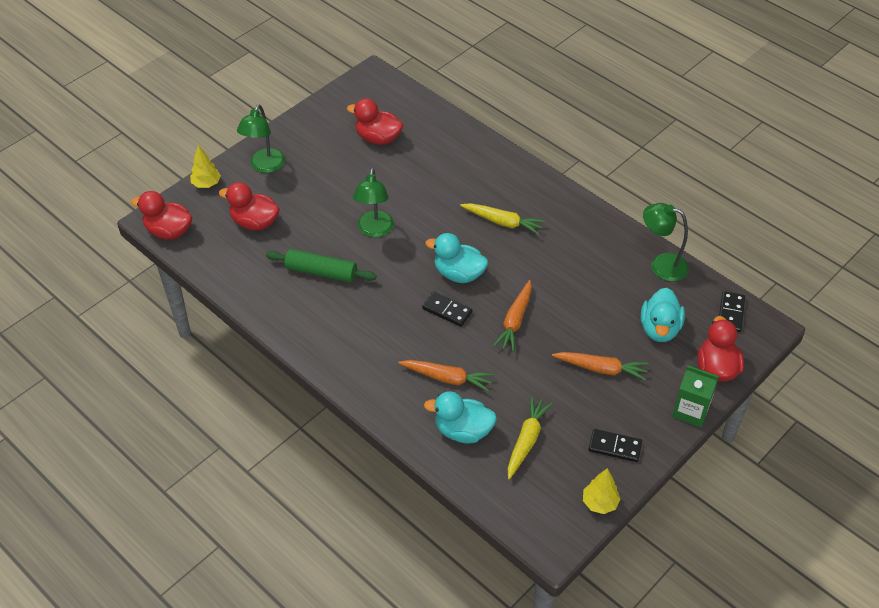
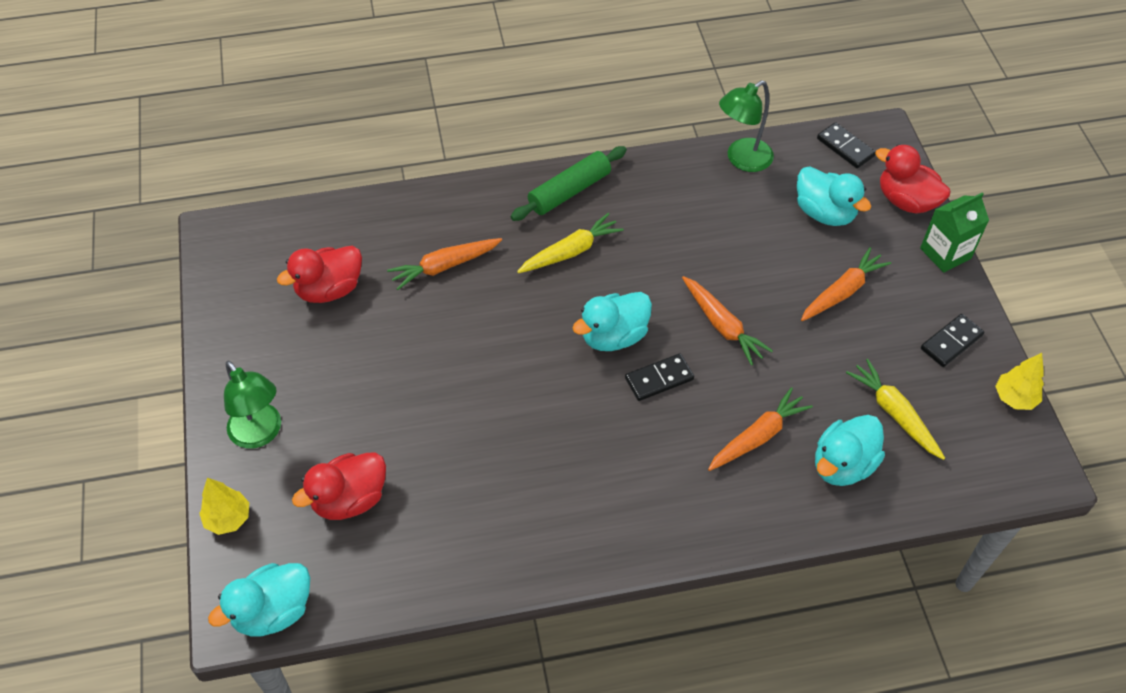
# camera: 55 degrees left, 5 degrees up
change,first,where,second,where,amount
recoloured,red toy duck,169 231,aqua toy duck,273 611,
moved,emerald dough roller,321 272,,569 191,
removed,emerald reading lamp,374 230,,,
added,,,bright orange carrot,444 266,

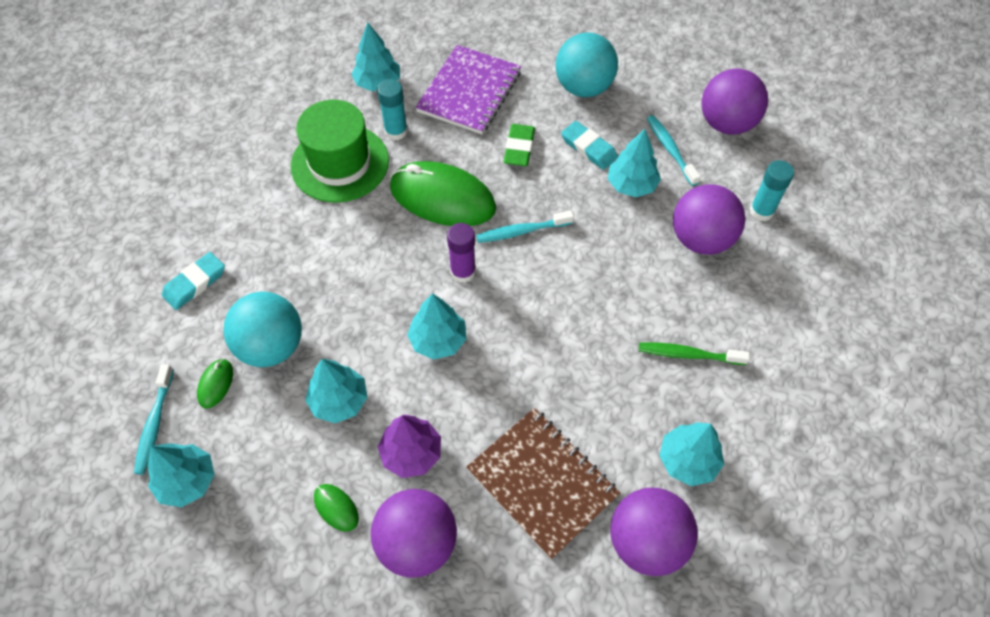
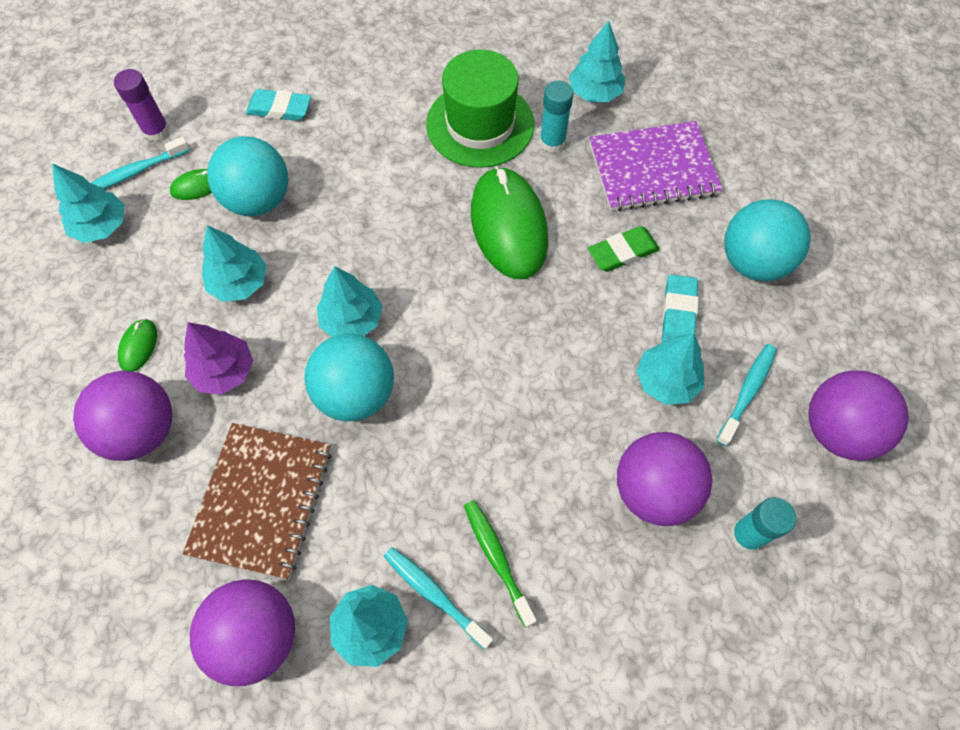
# camera: 55 degrees right, 5 degrees up
change,first,where,second,where,amount
moved,royal purple stick of glue,463 272,,156 131,
moved,aqua dental brush,521 231,,434 594,
added,,,aqua play ball,356 394,

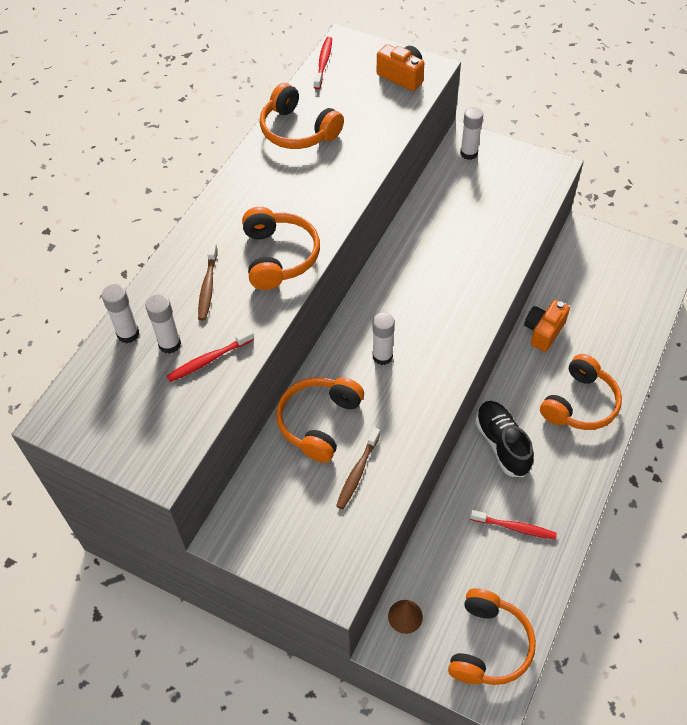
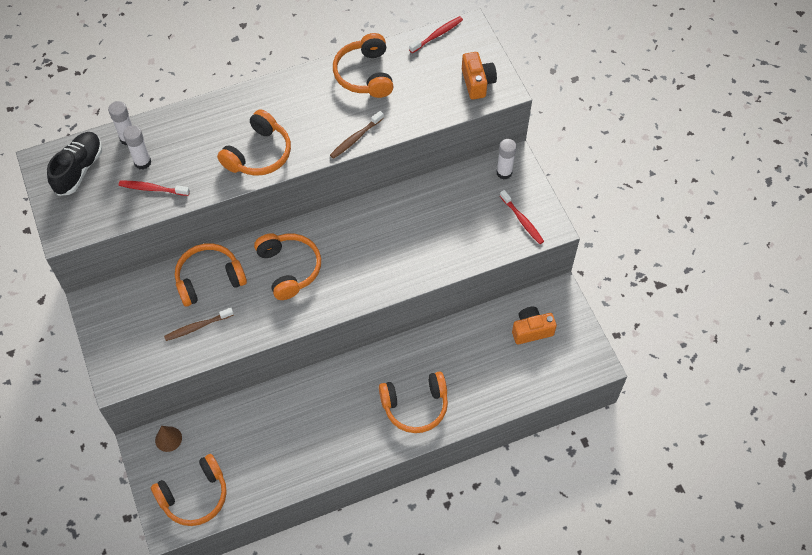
# camera: 40 degrees right, 5 degrees up
change,first,where,second,where,amount
moved,russet dental brush,208 286,,356 138,
replaced,white stick of glue,382 356,bright orange headphones,289 269,
moved,red dental brush,514 527,,522 220,
moved,ebony shoe,502 444,,79 169,
moved,bright orange photo camera,543 331,,531 330,

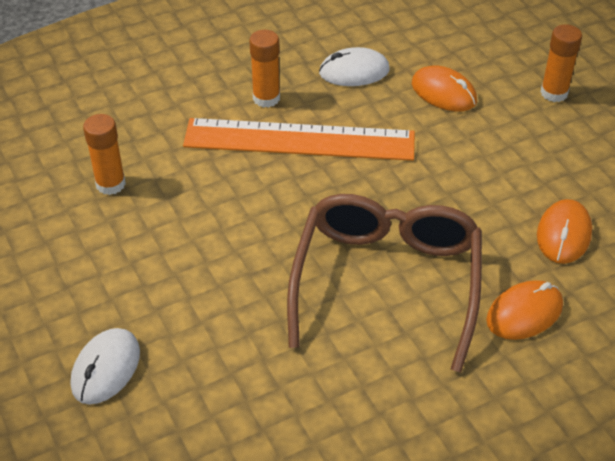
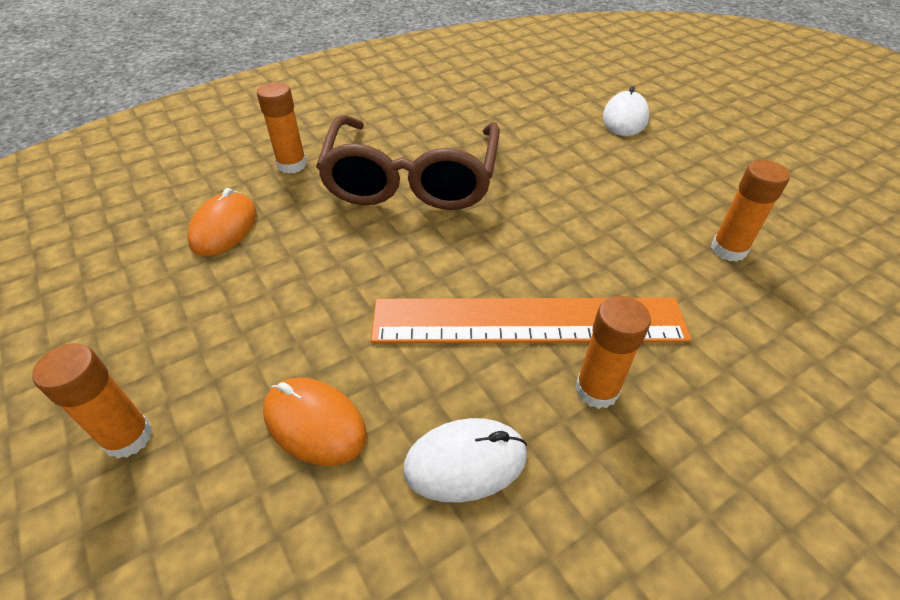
# camera: 175 degrees right, 0 degrees up
change,first,where,second,where,amount
replaced,bright orange computer mouse,524 313,bright orange stick of glue,292 165,

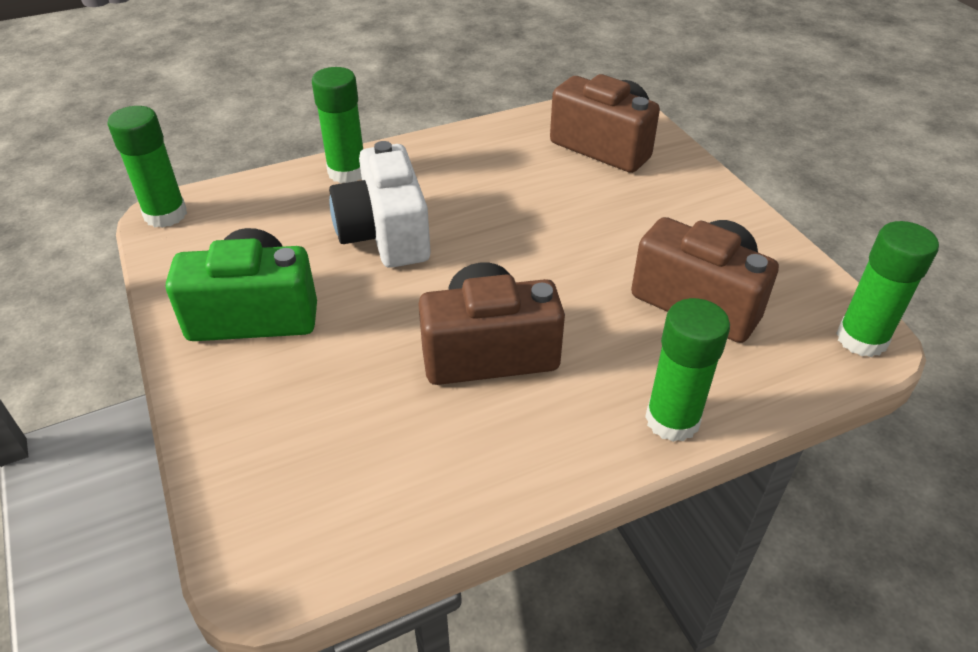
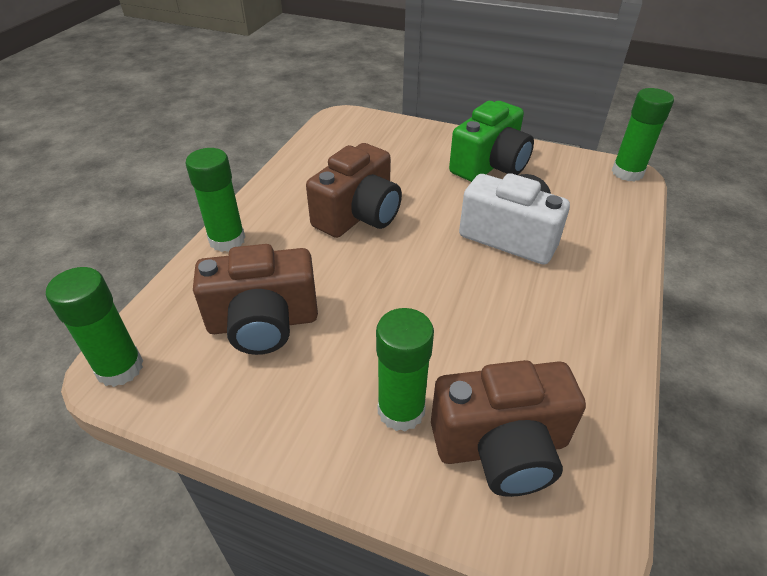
# camera: 135 degrees right, 0 degrees up
change,first,where,second,where,amount
moved,emerald stick of glue,347 172,,401 410,

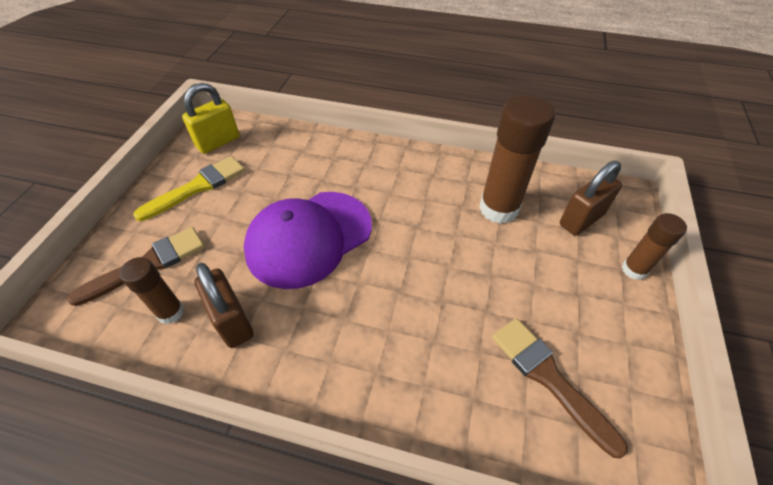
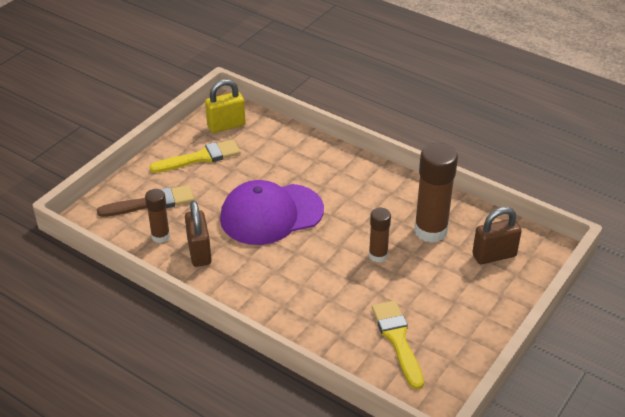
# camera: 20 degrees right, 10 degrees down
change,first,where,second,where,amount
recoloured,russet paintbrush,549 378,yellow paintbrush,397 340,
moved,russet stick of glue,634 269,,378 255,

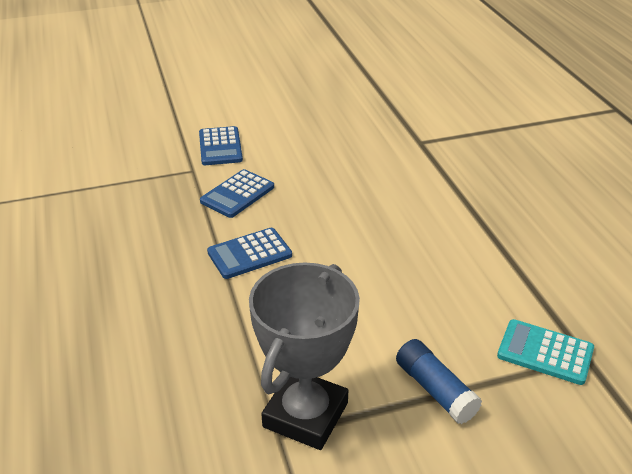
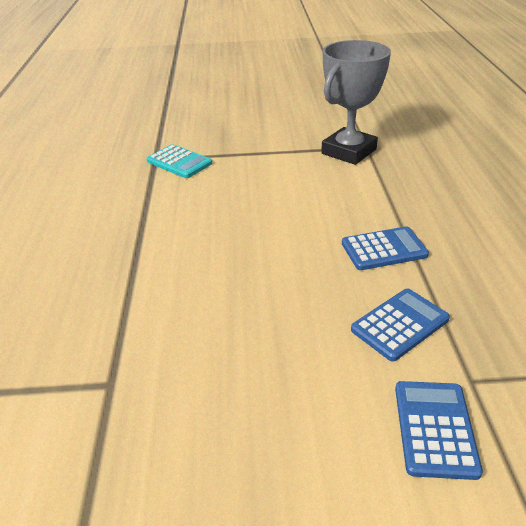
# camera: 165 degrees left, 0 degrees up
change,first,where,second,where,amount
removed,royal blue stick of glue,435 390,,,

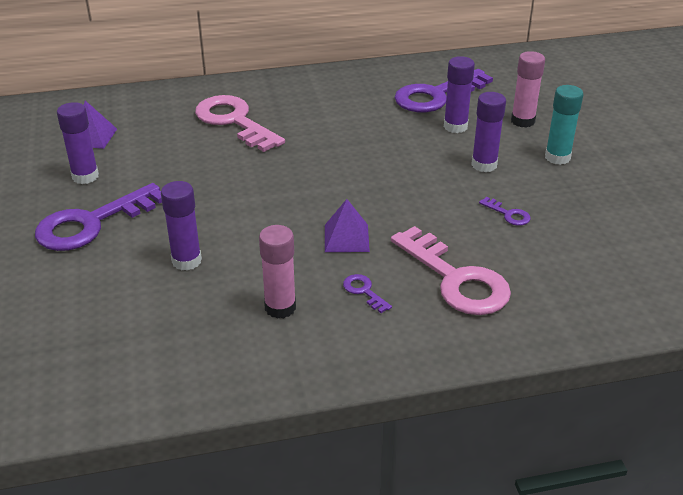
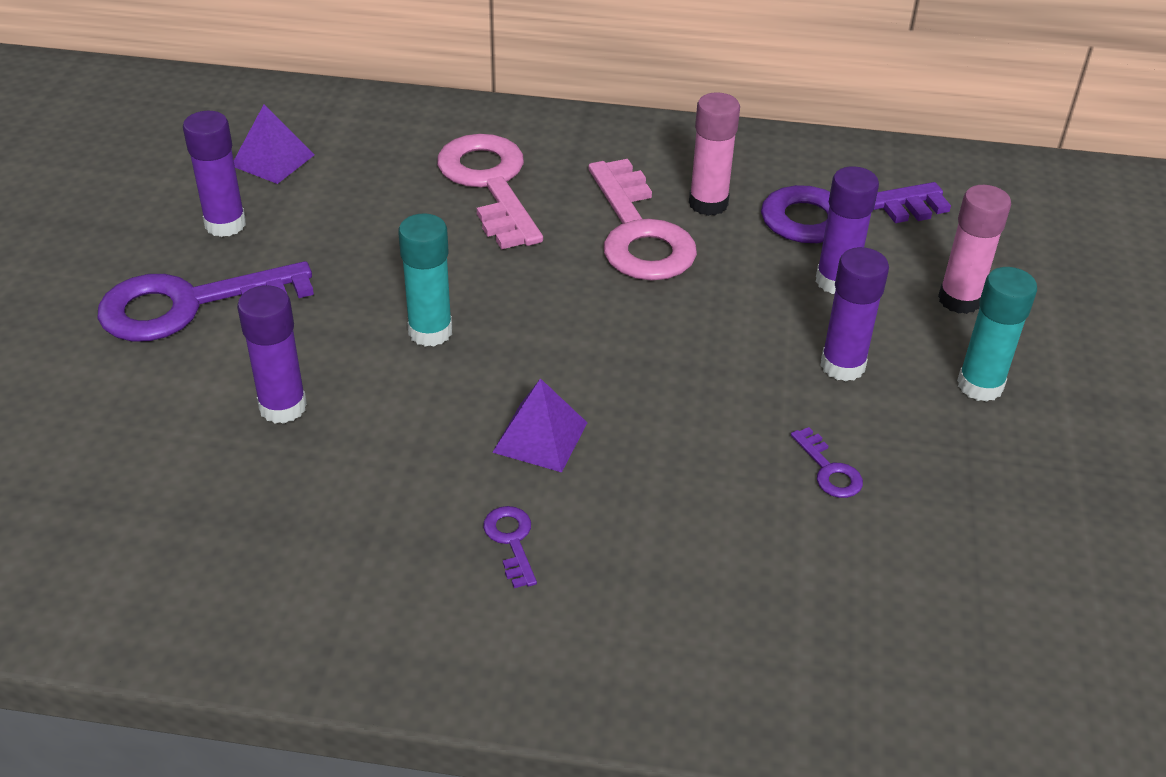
# camera: 20 degrees right, 5 degrees up
change,first,where,second,where,amount
moved,rose-pink stick of glue,280 307,,708 204,
moved,rose-pink key,456 279,,639 233,
added,,,aqua stick of glue,430 332,

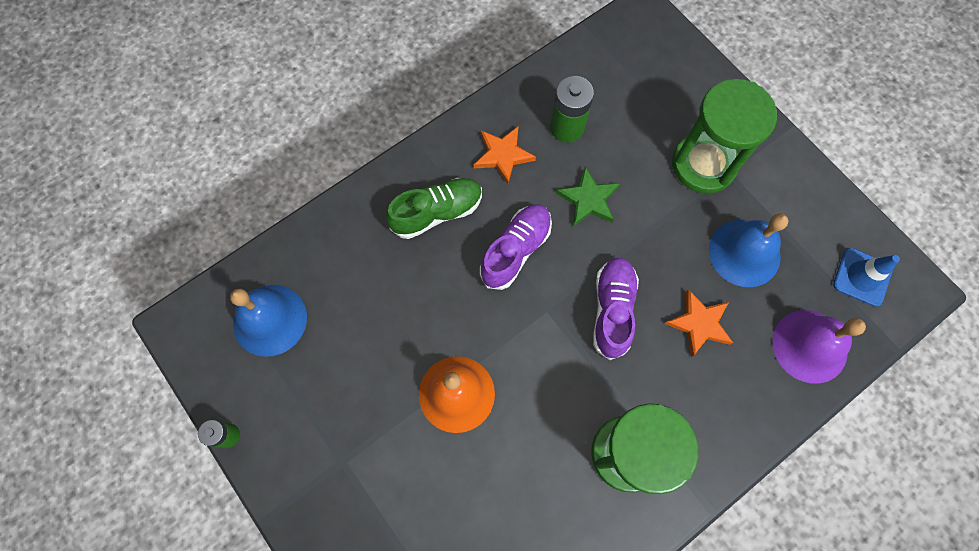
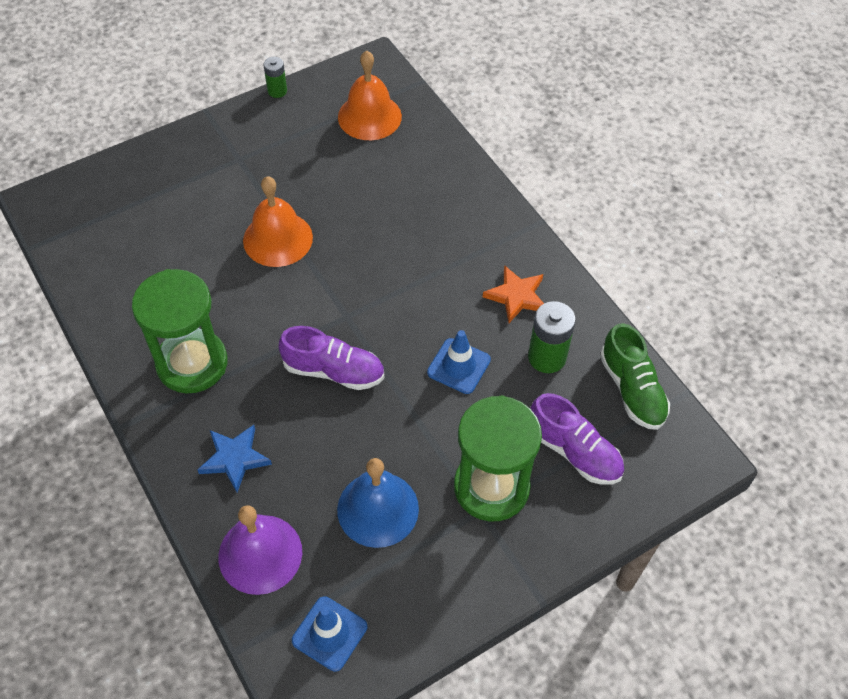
# camera: 95 degrees right, 15 degrees down
change,first,where,second,where,amount
recoloured,royal blue bell,270 320,bright orange bell,369 116,
moved,emerald shoe,437 212,,632 389,
moved,royal purple shoe,516 250,,574 451,
replaced,emerald star,588 199,royal blue traffic cone,458 366,
removed,bright orange star,699 324,,,
added,,,royal blue star,234 458,

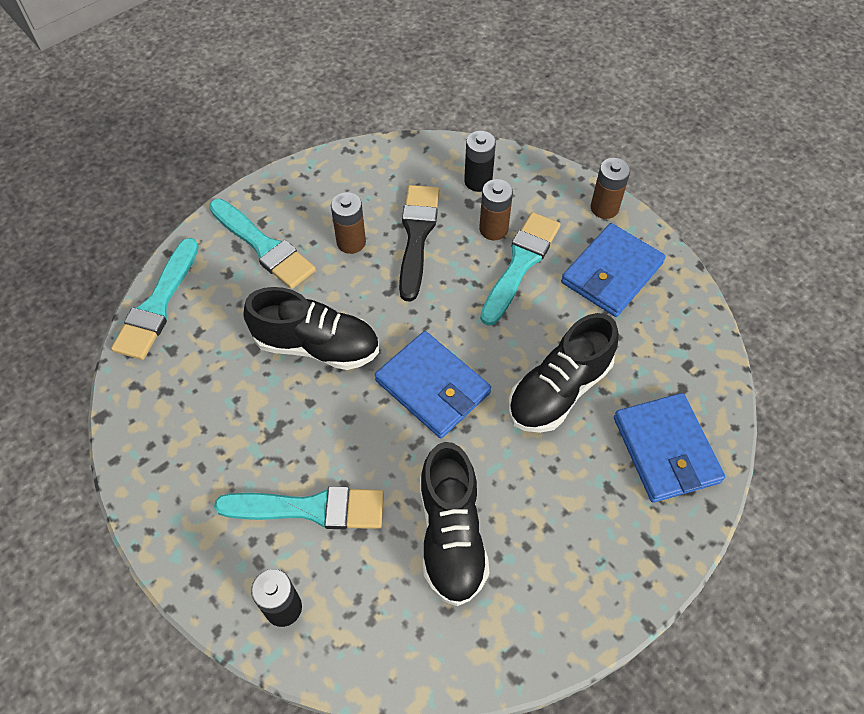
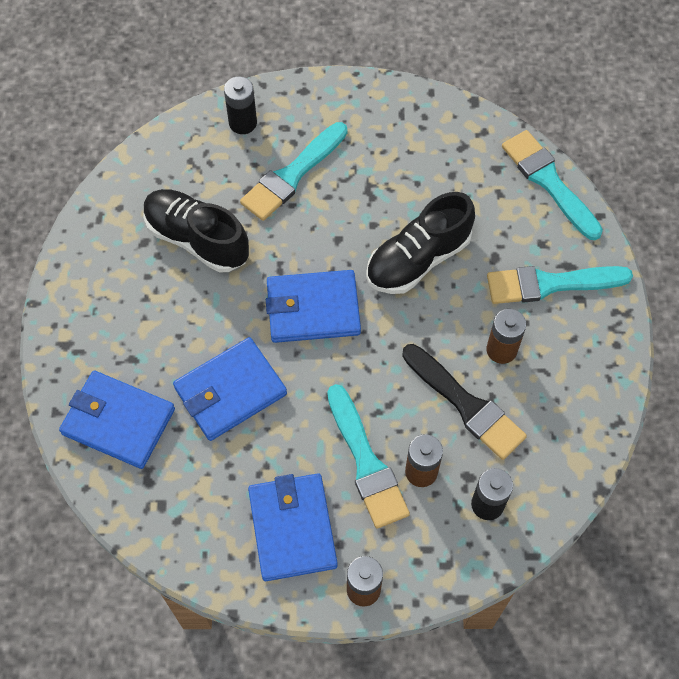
# camera: 130 degrees right, 5 degrees up
change,first,where,second,where,amount
replaced,ebony shoe,559 390,royal blue card wallet,230 391,

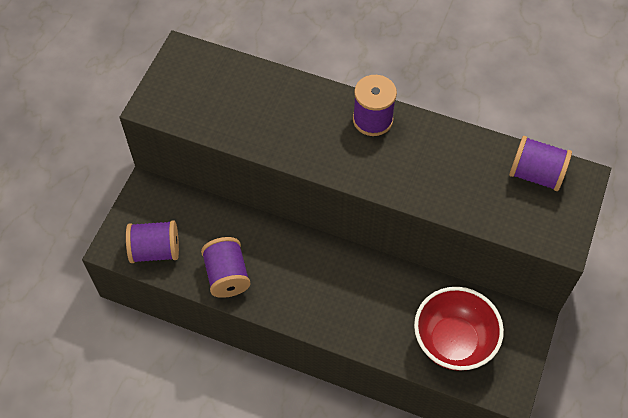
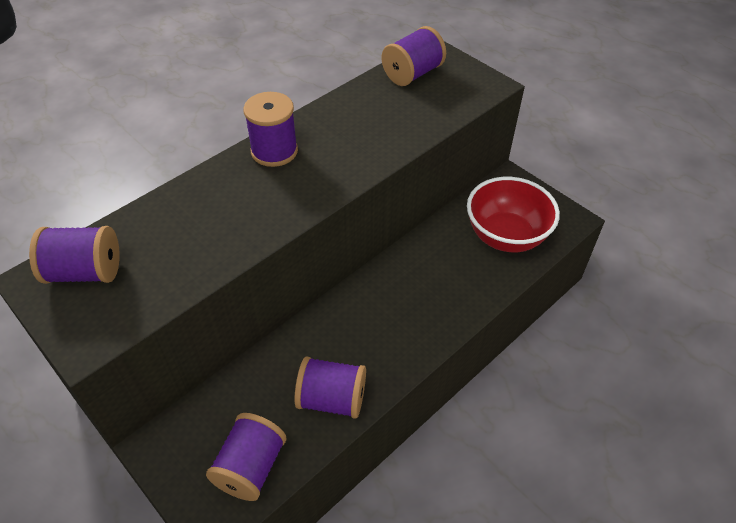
# camera: 65 degrees left, 10 degrees down
change,first,where,second,where,amount
added,,,royal purple reel of thread,85 272,

